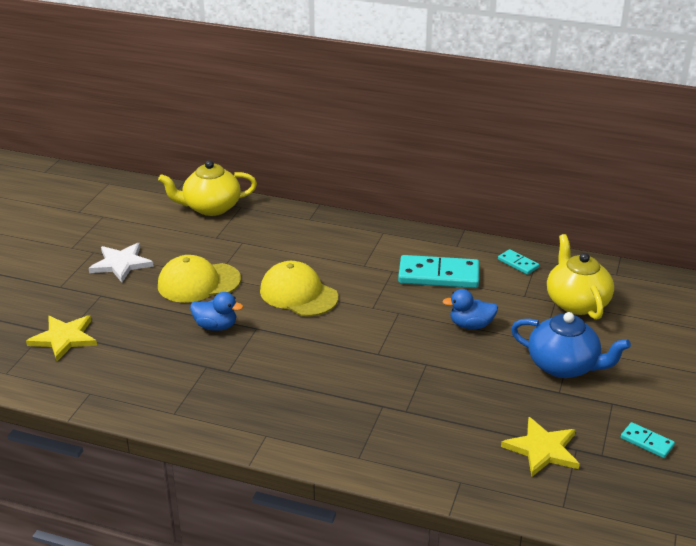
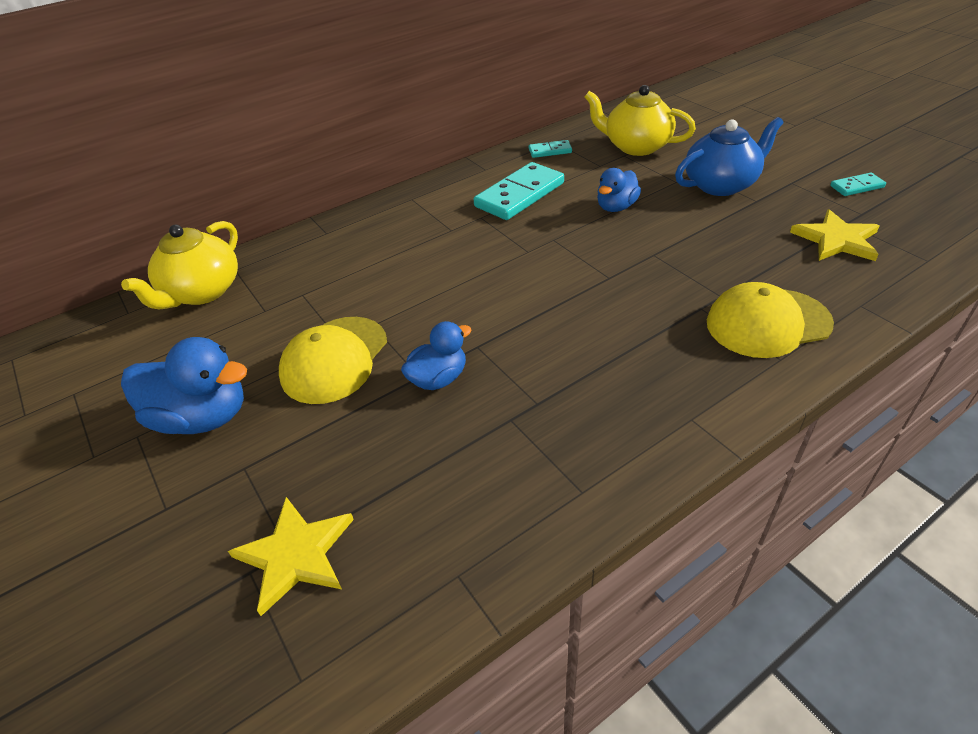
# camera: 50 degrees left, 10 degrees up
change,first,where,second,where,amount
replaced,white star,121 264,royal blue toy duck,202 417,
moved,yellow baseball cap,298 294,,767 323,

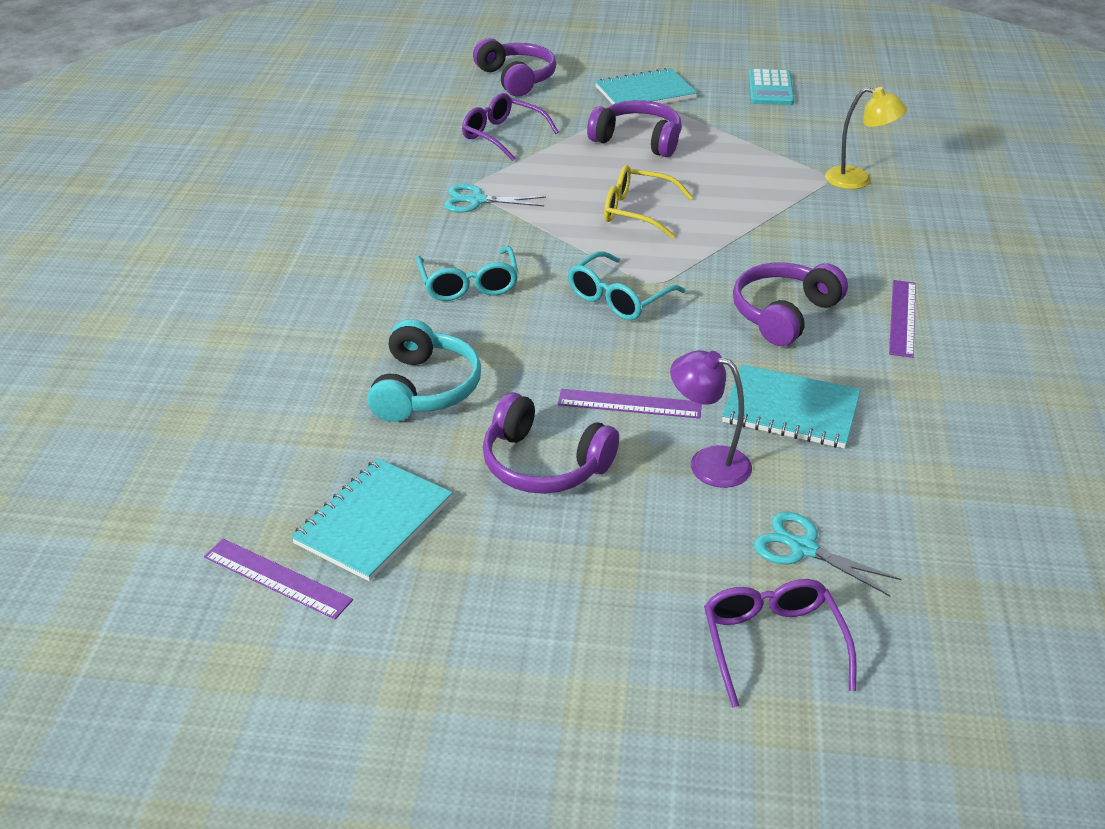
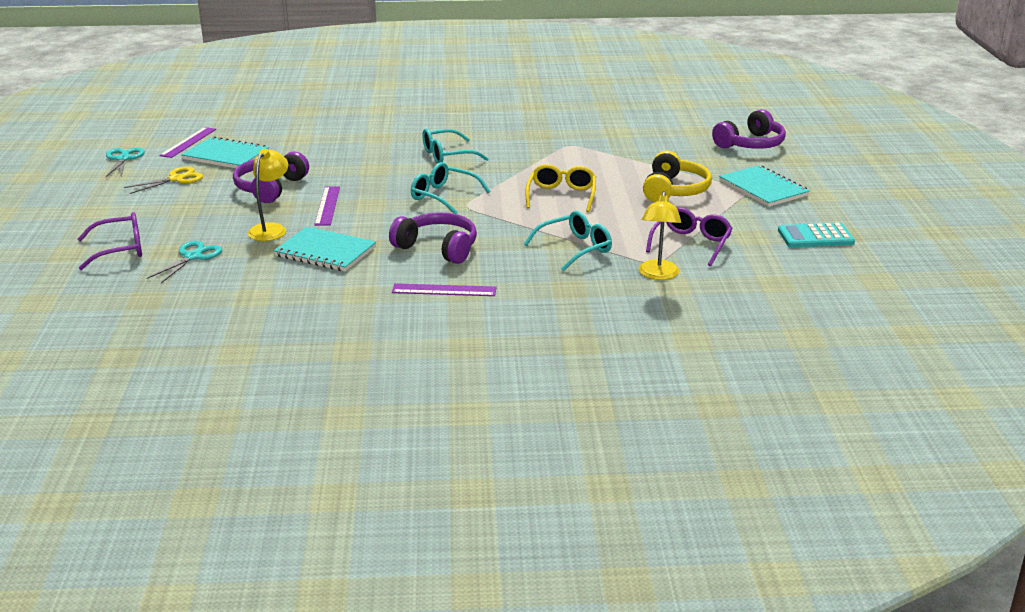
# camera: 80 degrees right, 10 degrees down
change,first,where,second,where,amount
removed,aqua headphones,424 388,,,
moved,aqua pair of scissors,477 200,,123 159,
moved,royal purple eyeglasses,502 135,,691 244,
recoloured,royal purple headphones,638 140,yellow headphones,674 190,
recoloured,royal purple reading lamp,707 462,yellow reading lamp,271 229,
turned,aqua notebook,791 409,,325 252,75 degrees counterclockwise
added,,,yellow pair of scissors,176 179,
added,,,aqua eyeglasses,575 248,

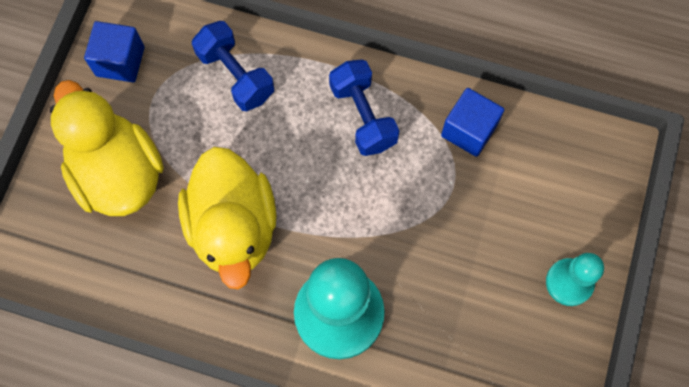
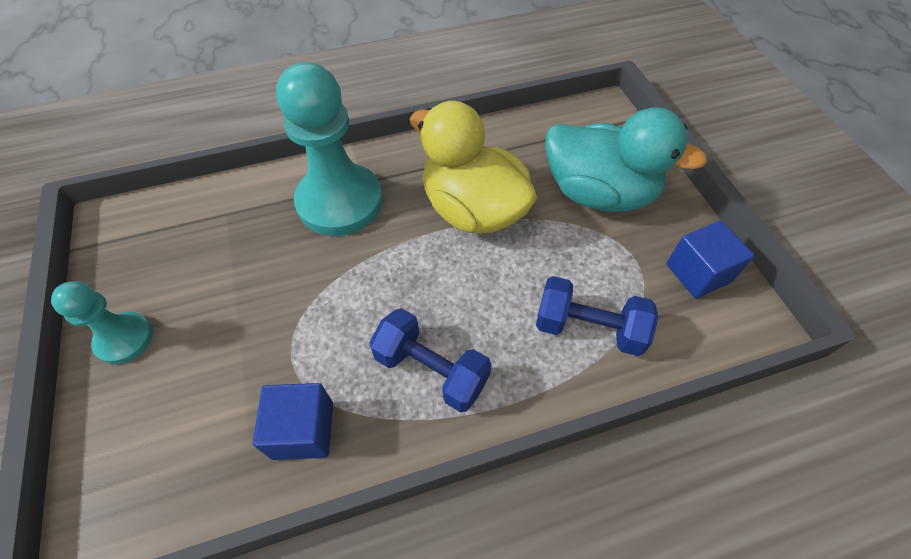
# camera: 145 degrees right, 15 degrees down
change,first,where,second,where,amount
recoloured,yellow toy duck,118 173,aqua toy duck,598 193,

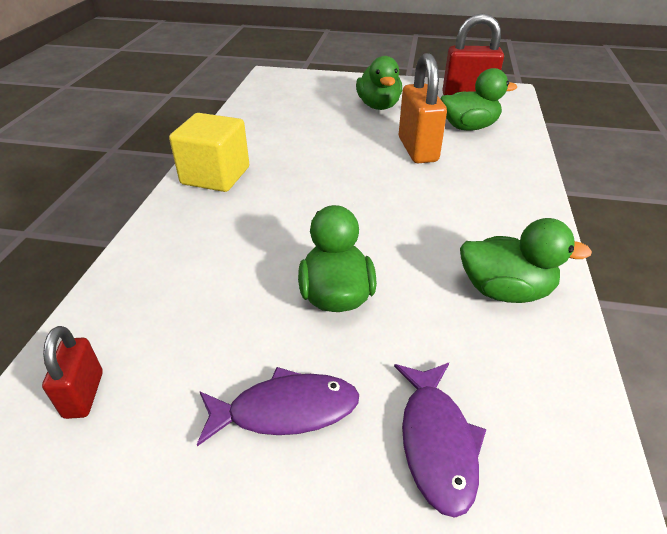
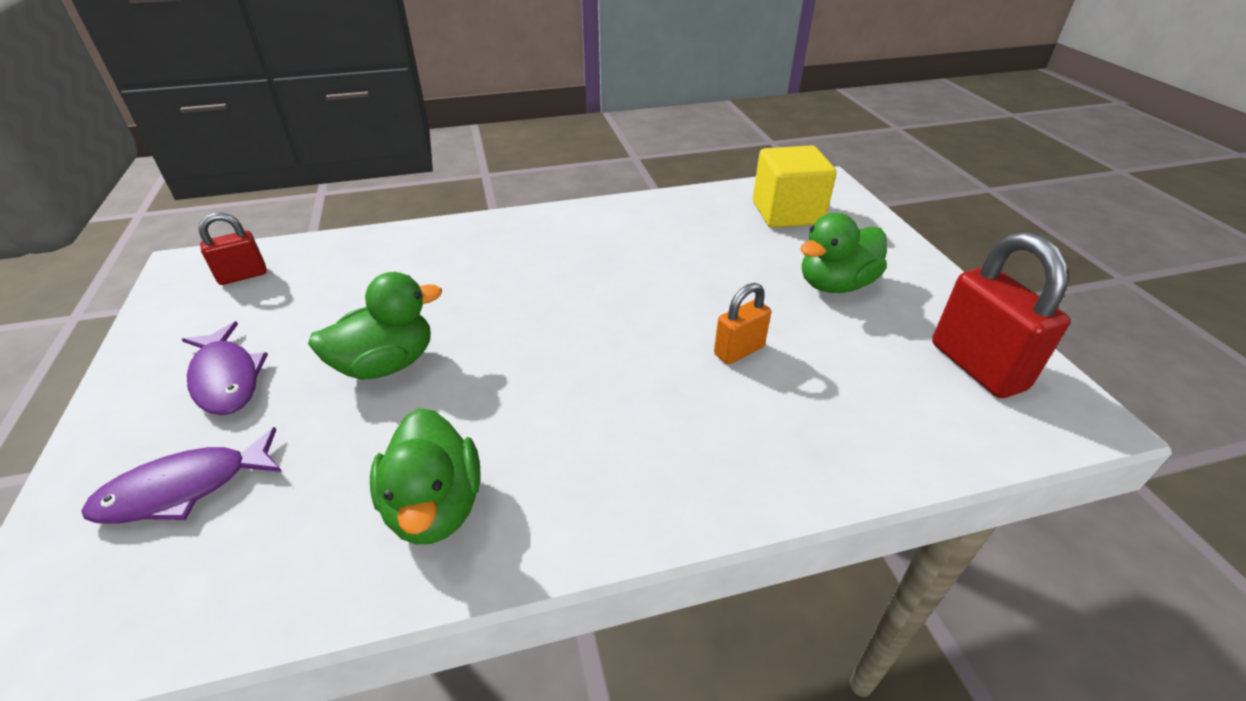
# camera: 65 degrees right, 0 degrees up
change,first,where,second,where,amount
moved,yellow solid cube,215 176,,787 213,
resized,bright orange lock,417 150,,739 351,x0.56
removed,emerald toy duck,468 127,,,

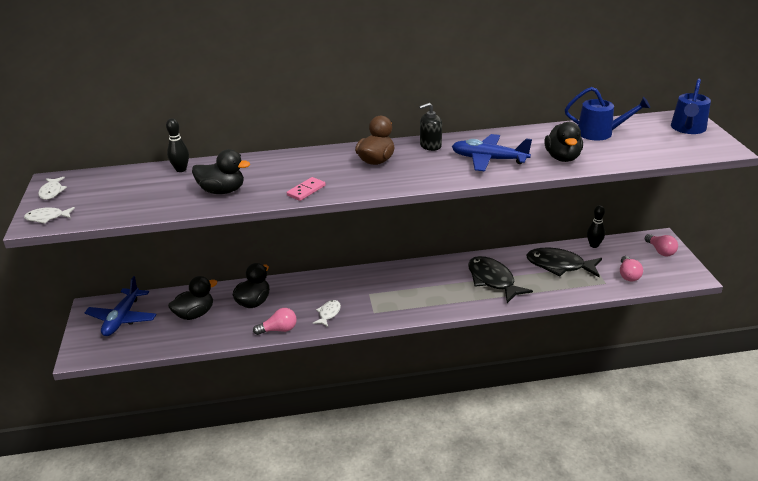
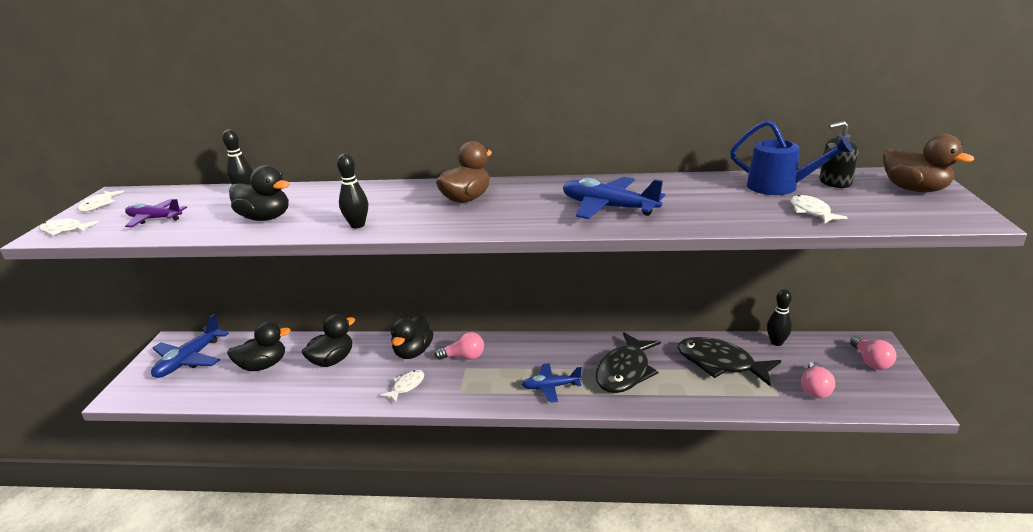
# camera: 15 degrees right, 5 degrees down
change,first,where,second,where,amount
moved,rose-pink lightbulb,279 330,,464 357,
replaced,rose-pink domino piece,306 190,ebony tenpin,357 225,
moved,ebony soap pump,430 145,,835 182,
turned,ebony fish figure,493 280,,625 371,135 degrees counterclockwise
moved,ebony toy duck,562 158,,413 352,
replaced,royal blue watering can,687 129,russet toy duck,914 189,
added,,,royal purple aeroplane,155 219,
added,,,royal blue aeroplane,551 387,
added,,,white fish figure,811 211,

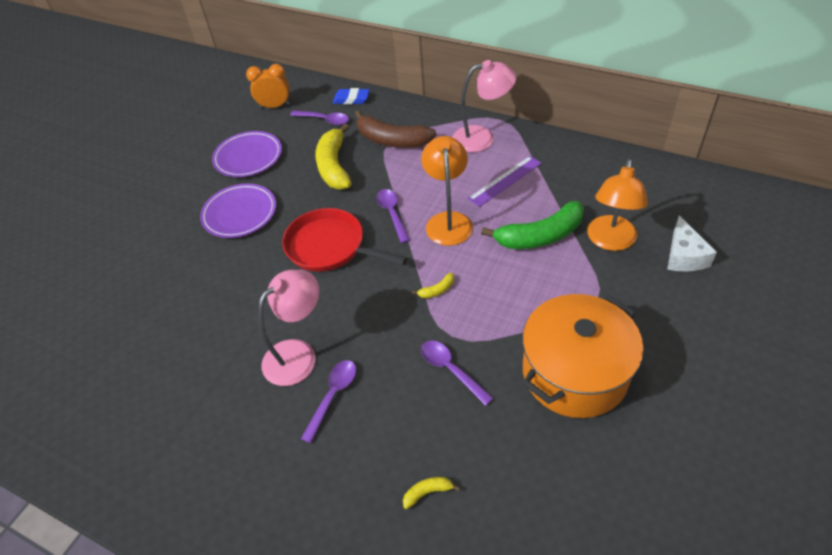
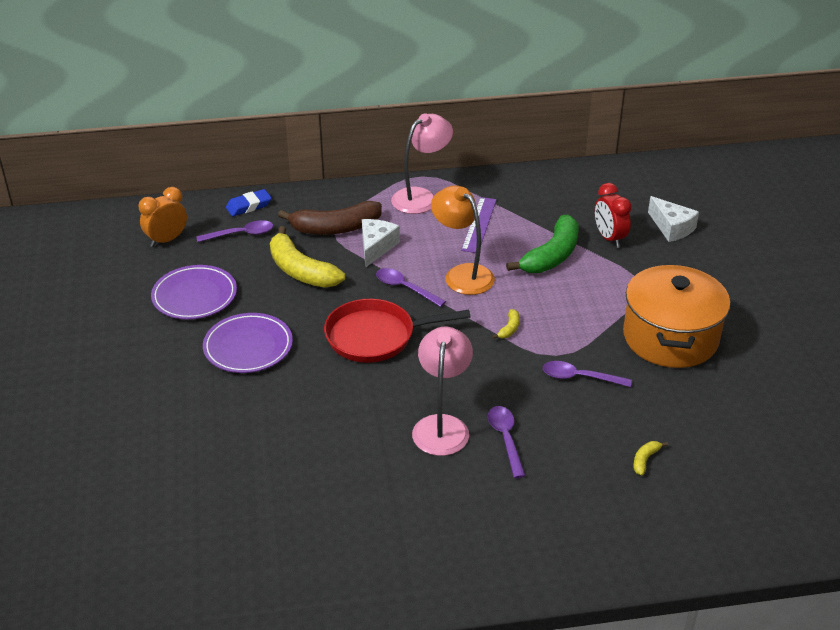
# camera: 40 degrees left, 10 degrees down
change,first,where,second,where,amount
replaced,bright orange reading lamp,610 241,red clock,609 238,
added,,,white cheese,376 247,

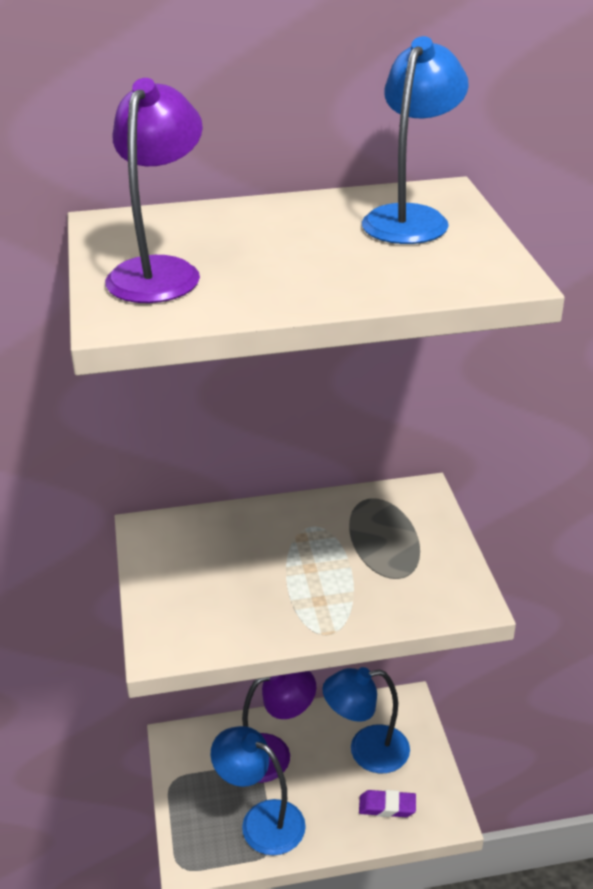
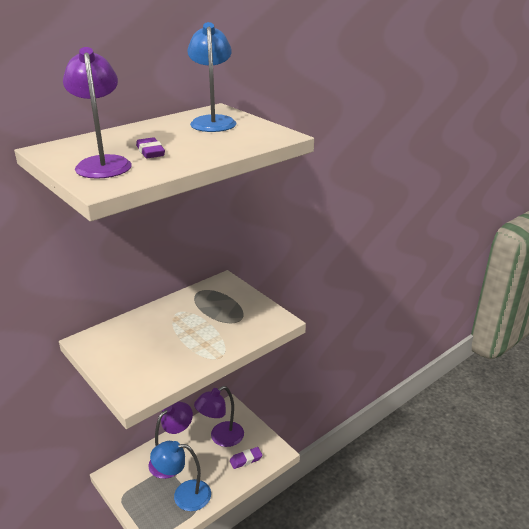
# camera: 30 degrees left, 5 degrees down
change,first,where,second,where,amount
recoloured,royal blue reading lamp,366 751,royal purple reading lamp,221 438,
added,,,royal purple gum eraser,150 152,

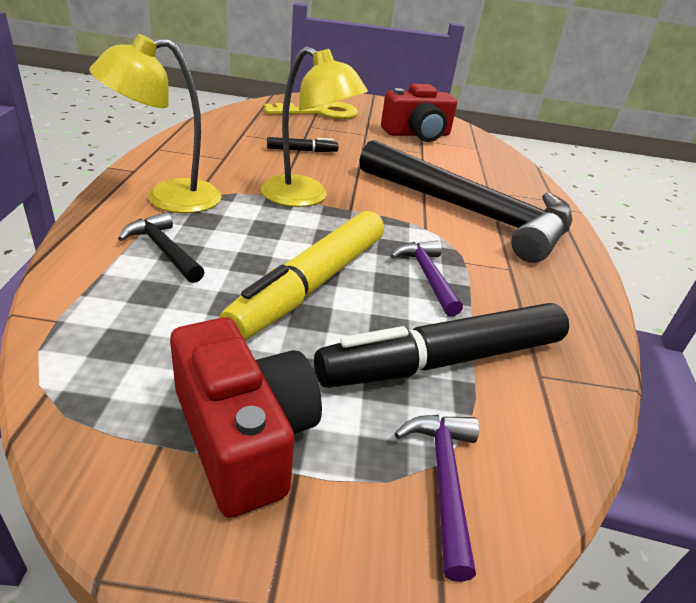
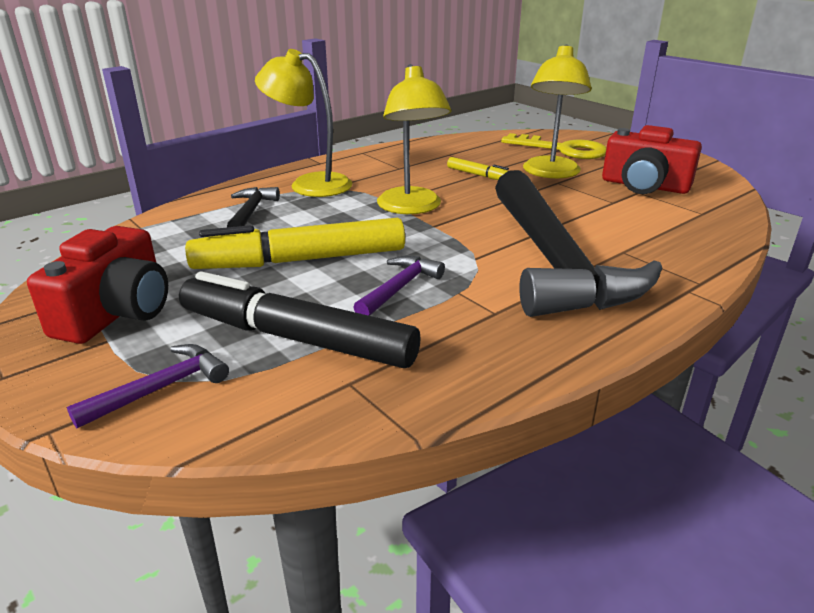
# camera: 50 degrees right, 5 degrees down
change,first,where,second,where,amount
recoloured,ebony marker pen,302 150,yellow marker pen,479 175,
added,,,yellow reading lamp,550 173,

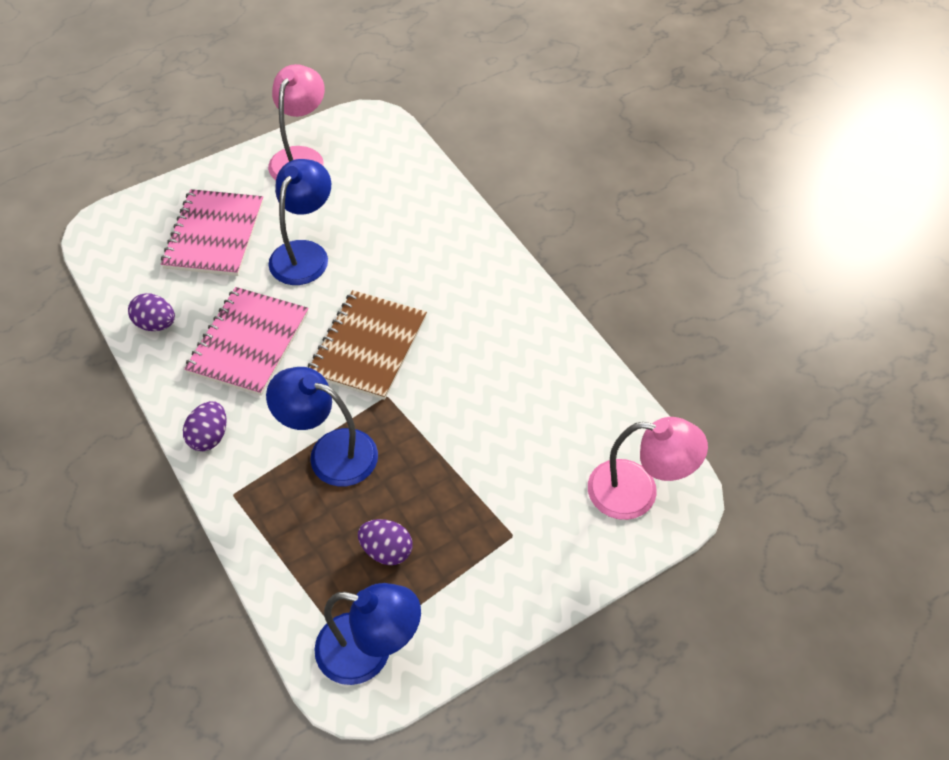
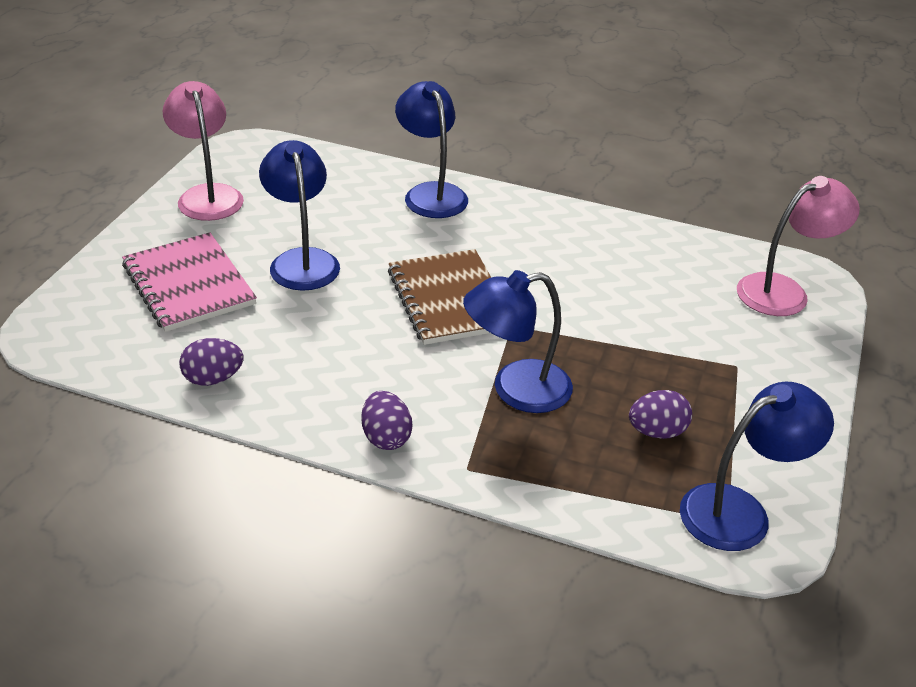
# camera: 40 degrees left, 15 degrees down
change,first,where,second,where,amount
removed,rose-pink notebook,248 343,,,
added,,,royal blue reading lamp,431 193,

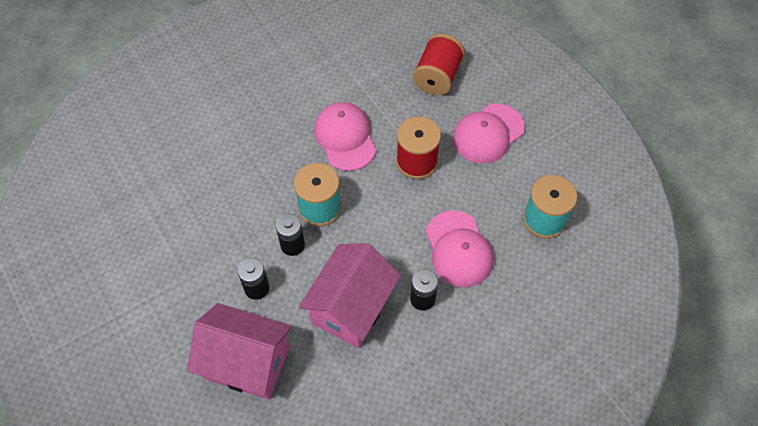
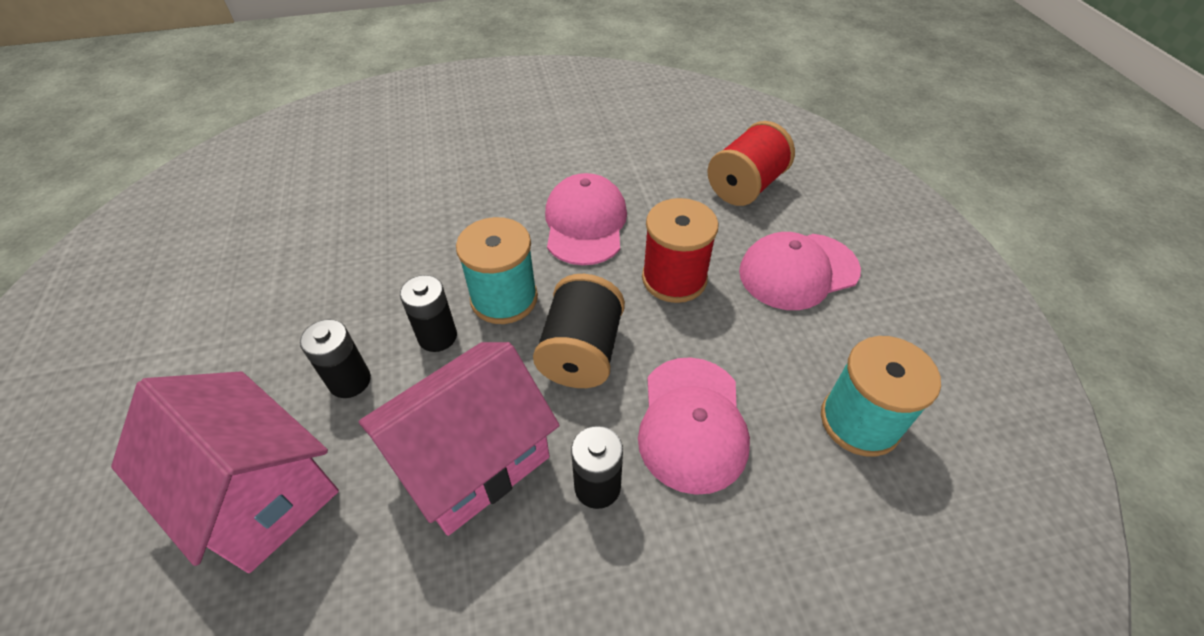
# camera: 20 degrees right, 10 degrees down
change,first,where,second,where,amount
added,,,ebony reel of thread,581 352,

